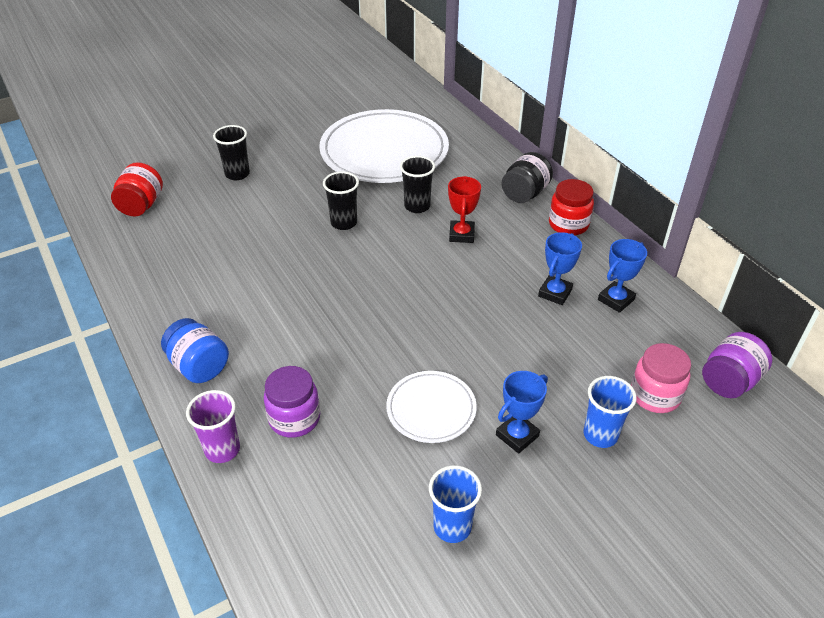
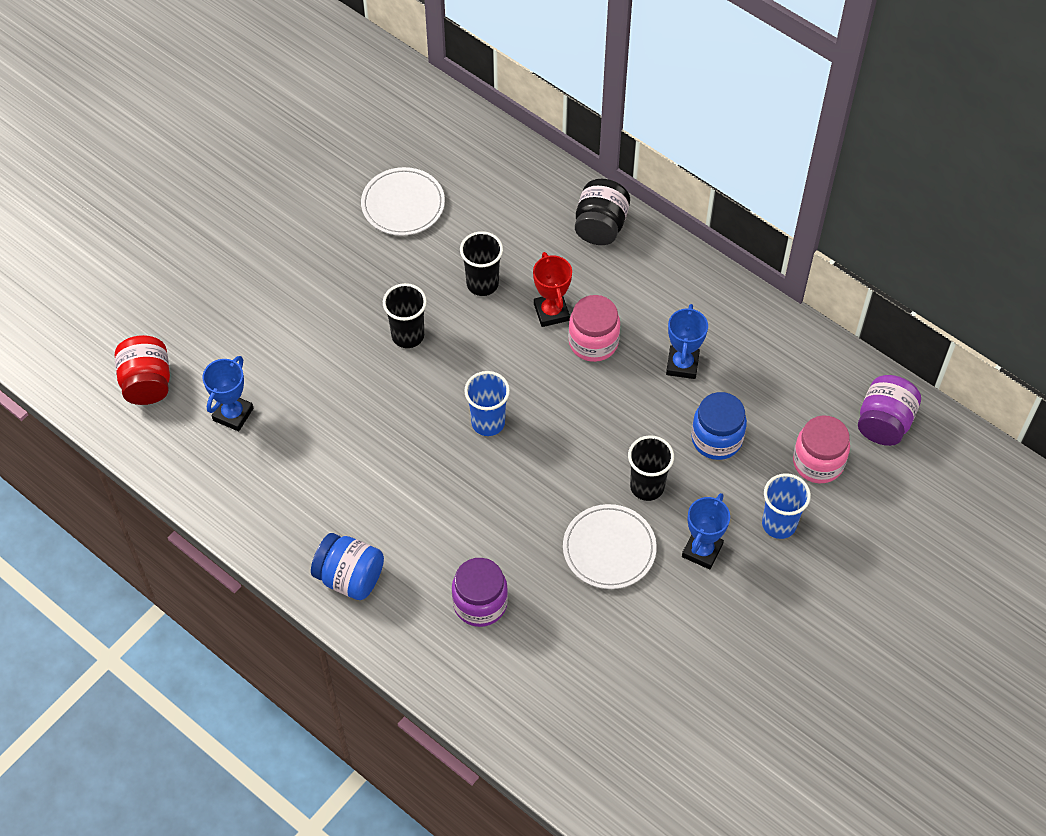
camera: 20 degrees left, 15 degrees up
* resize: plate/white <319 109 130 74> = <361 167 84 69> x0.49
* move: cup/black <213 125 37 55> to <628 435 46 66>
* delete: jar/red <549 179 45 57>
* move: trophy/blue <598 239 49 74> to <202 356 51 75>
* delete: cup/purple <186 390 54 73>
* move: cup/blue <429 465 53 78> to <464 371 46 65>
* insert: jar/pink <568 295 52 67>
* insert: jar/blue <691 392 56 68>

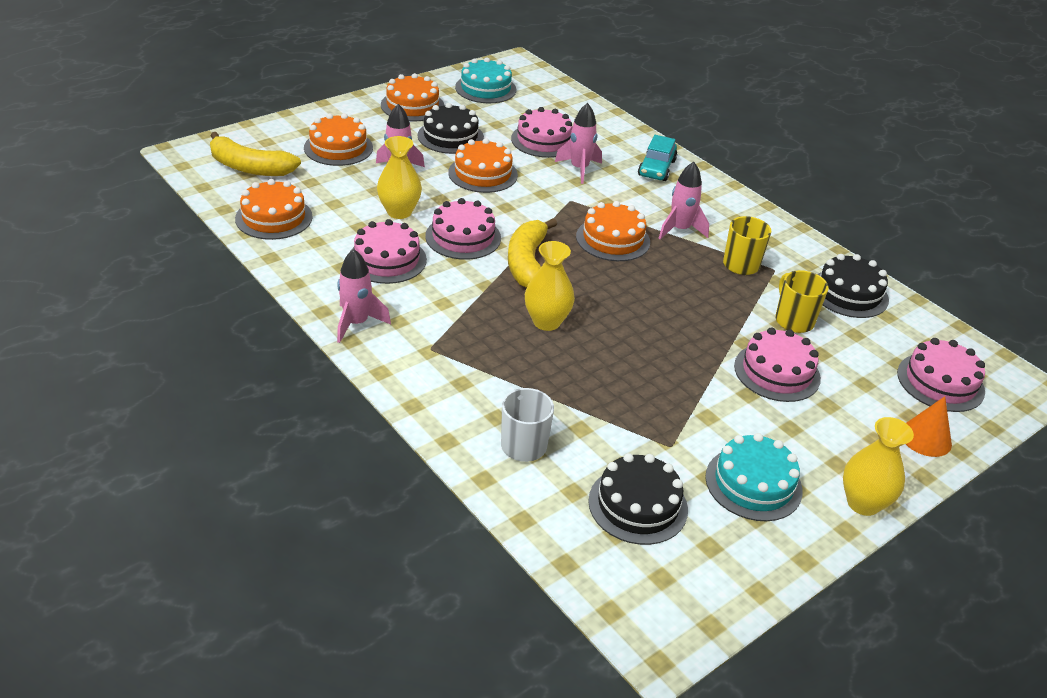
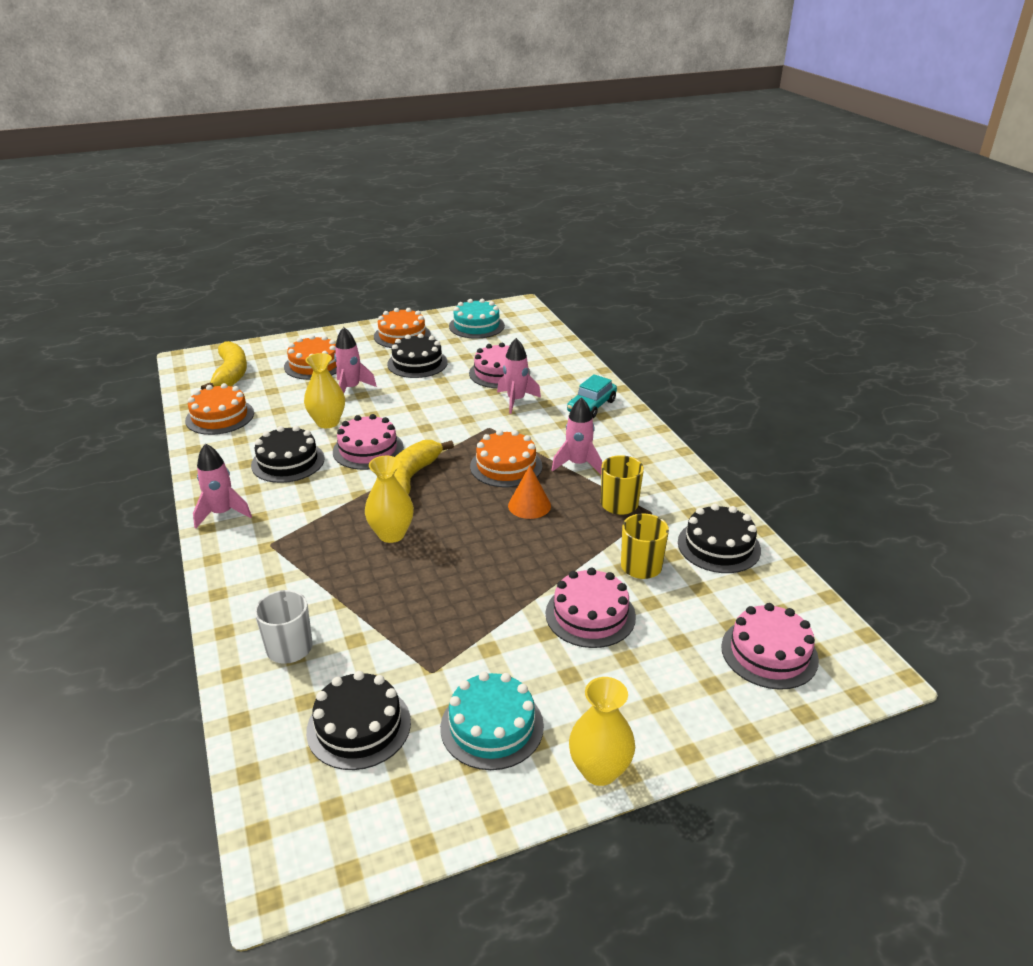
camera: 20 degrees right, 5 degrees down
* rotate: banana/yellow <210 132 91 44> = <201 341 46 49> 135 degrees counterclockwise
* delete: cake/orange <448 138 70 55>
* recolor: cake/pink <349 219 78 65> to cake/black <251 426 74 57>
* move: cone/orange <906 396 46 61> to <508 466 43 53>

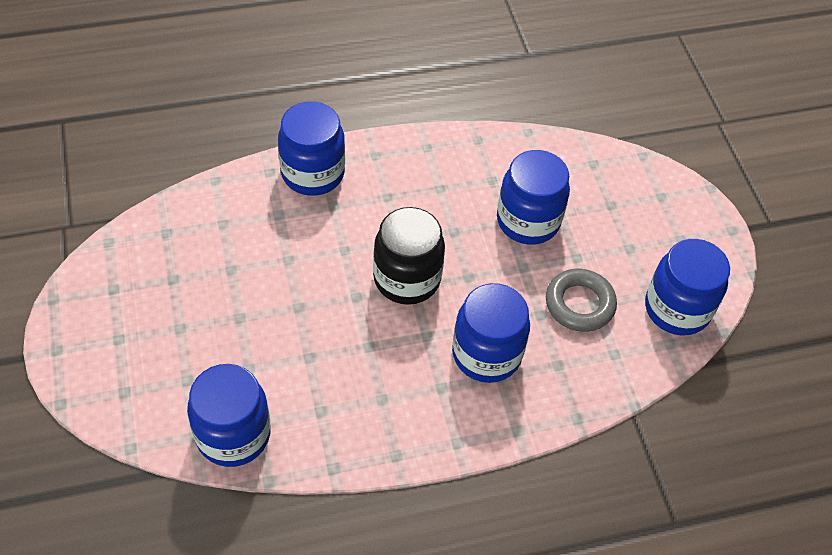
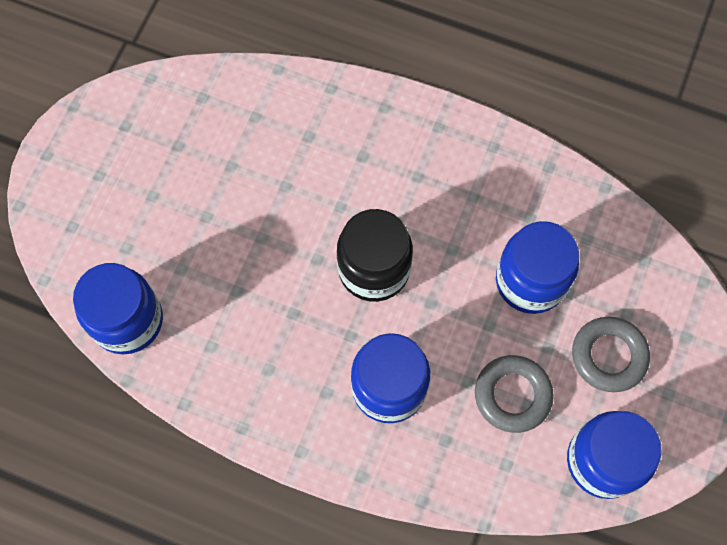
camera: 40 degrees right, 15 degrees up
* delete: jar/blue <278 101 67 95>
* insert: ring/grey <572 317 78 75>

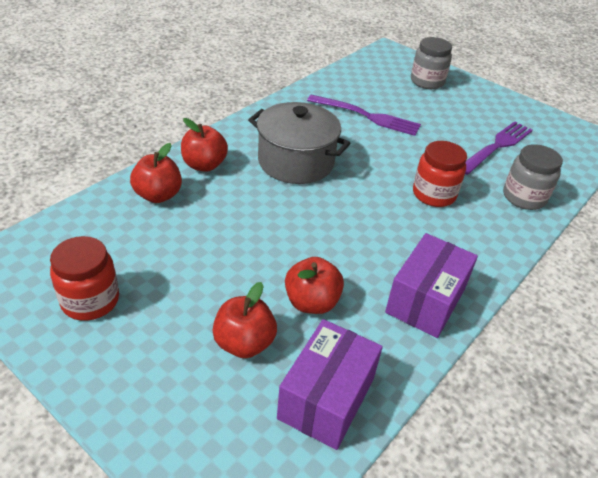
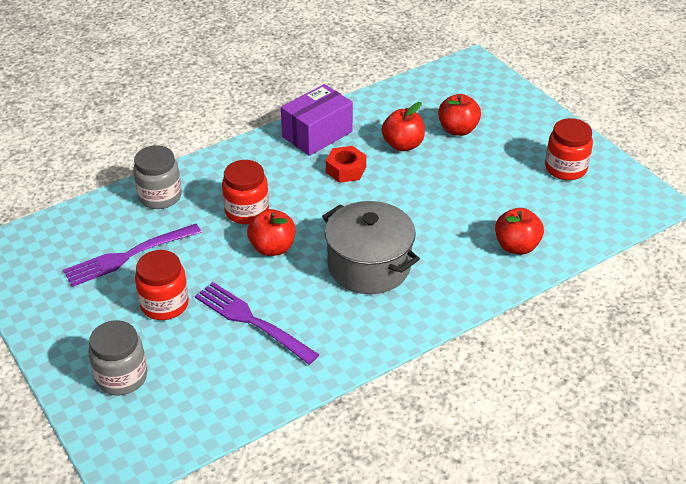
camera: 160 degrees left, 0 degrees up
* move: apple/red <181 118 47 54> to <247 209 48 47>
* delete: box/purple <277 319 106 131>
* insert: nut/red <326 146 40 37>
* insert: jar/red <135 250 54 70>

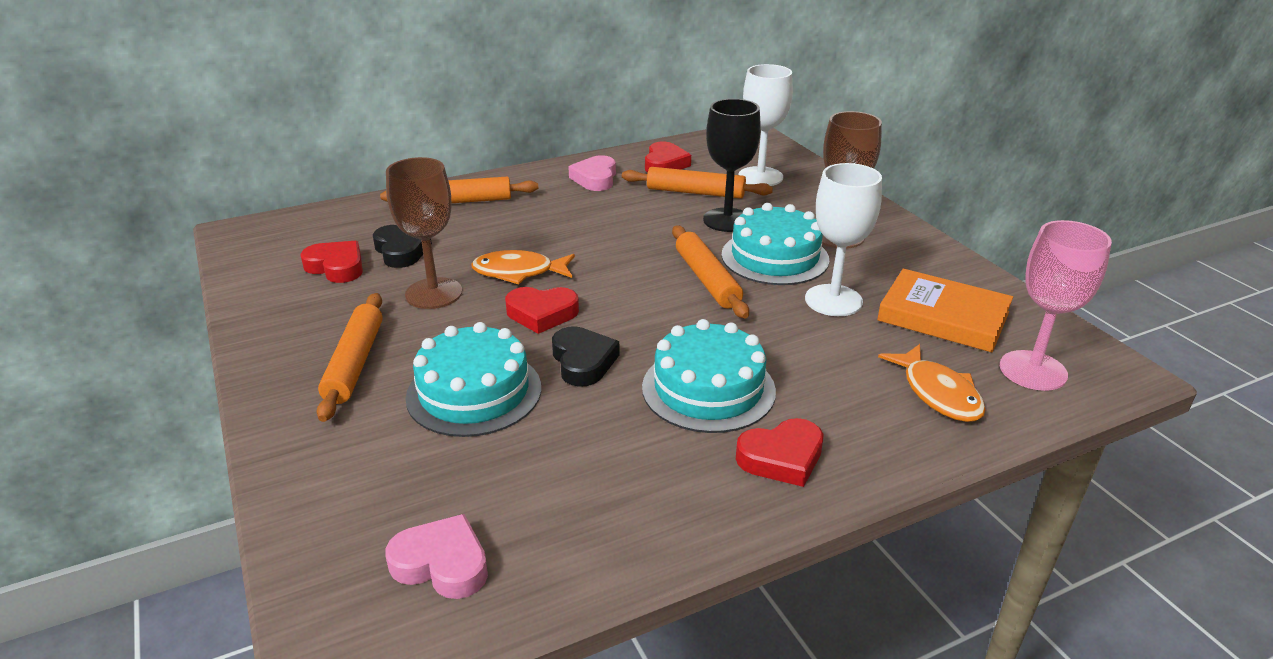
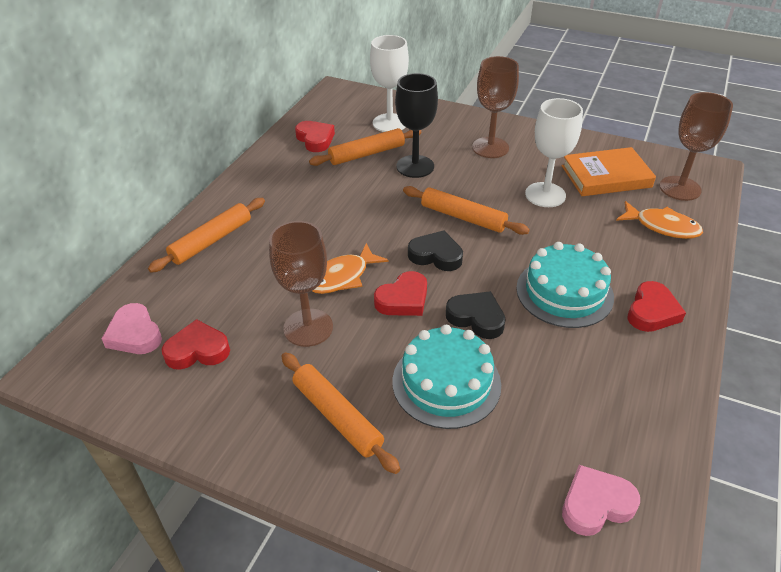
camera: 40 degrees left, 10 degrees up
* move: heart/pink <568 155 48 36> to <102 303 60 51>
* delete: cake/turquoise <721 203 108 82>
* recolor: goblet/pink <1000 220 112 171> to goblet/brown <660 92 73 109>
* move: heart/black <373 225 59 43> to <408 230 55 41>

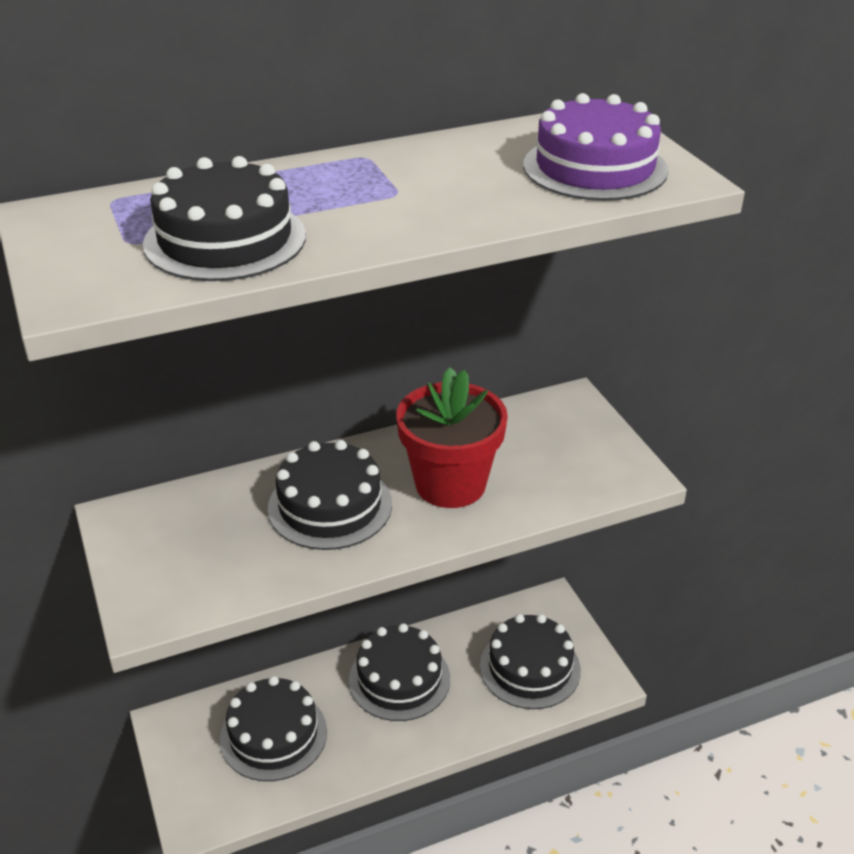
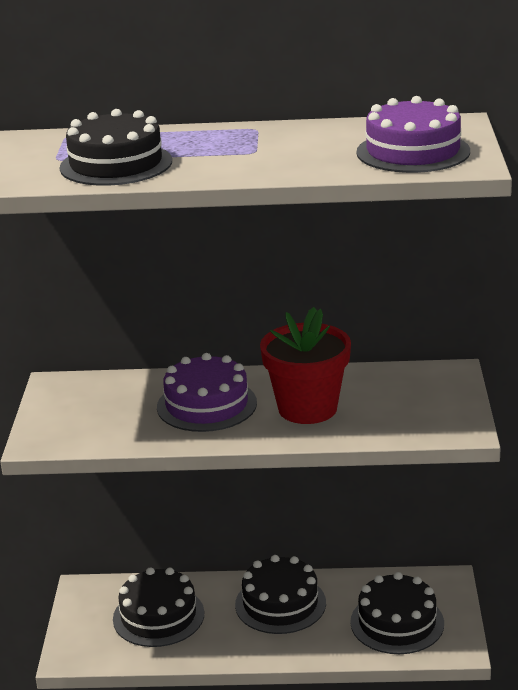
camera: 25 degrees right, 10 degrees down
* recolor: cake/black <268 440 124 110> to cake/purple <157 353 100 79>

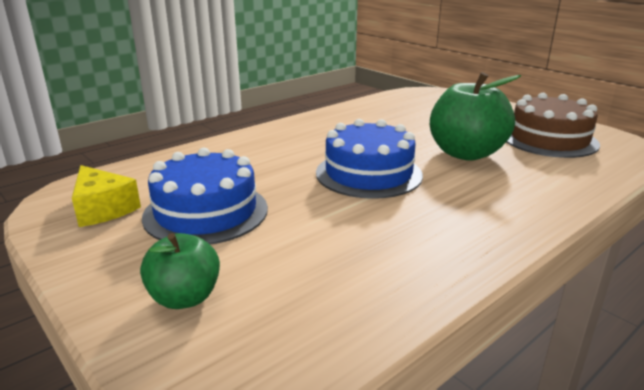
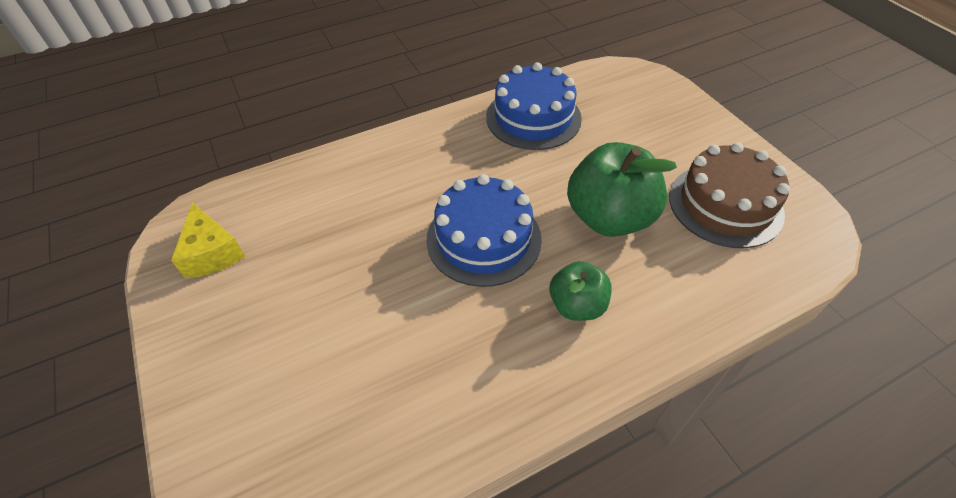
camera: 15 degrees right, 25 degrees up
* move: cake/blue <142 147 126 97> to <486 62 96 88>
* move: apple/green <140 233 80 76> to <550 261 62 60>

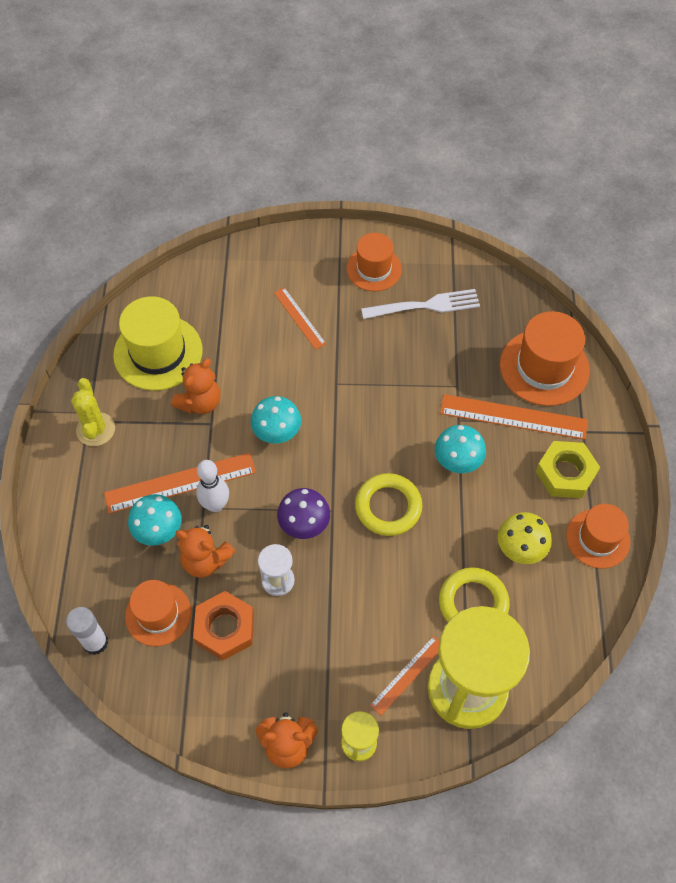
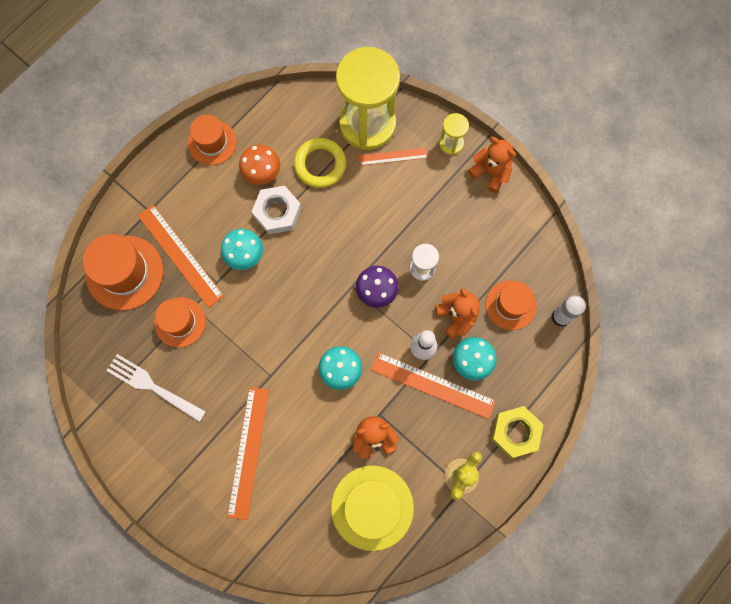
camera: 140 degrees left, 15 degrees up
* move: hat/orange <346 233 56 58> to <154 297 52 51>
* resize: ruler/orange <274 287 52 63> = <227 387 42 133> x1.71
* move: nut/yellow <536 441 64 57> to <491 406 53 52>
* delete: ring/yellow <355 473 67 63>
* recolor: mushroom/yellow <498 512 54 52> to mushroom/orange <239 145 41 40>
* delete: nut/orange <193 591 61 69>
* insert: nut/white <252 186 50 48>

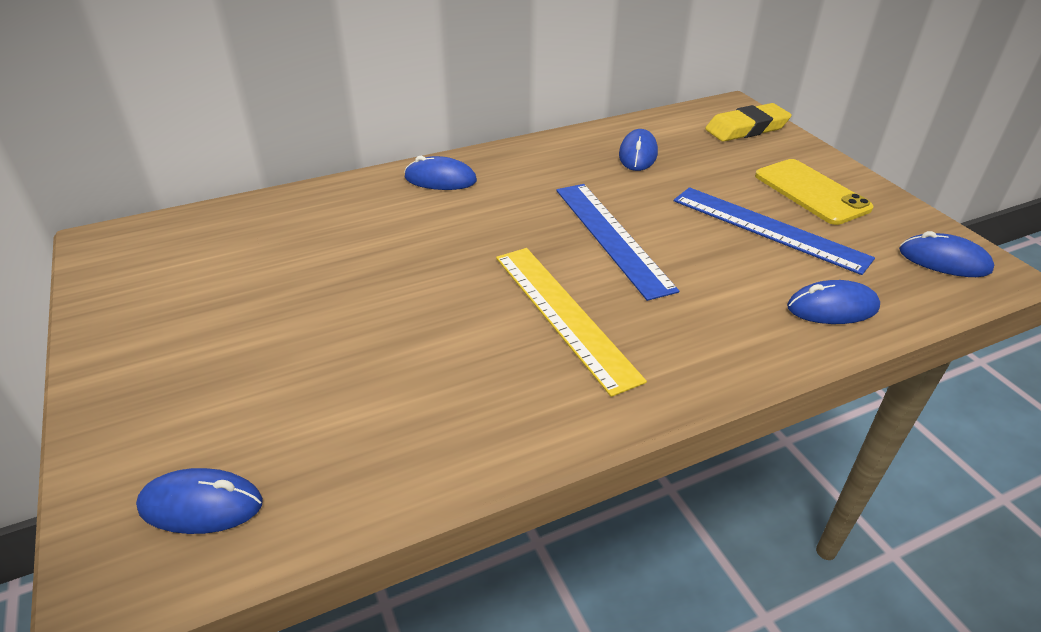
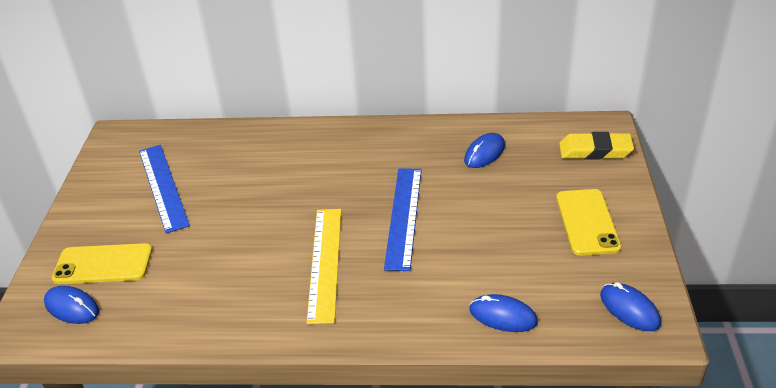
camera: 30 degrees right, 0 degrees up
* delete: mouse/blue <404 156 73 34>
* move: ruler/blue <674 187 201 88> to <139 145 51 88>
* insert: phone/yellow <52 243 100 41>

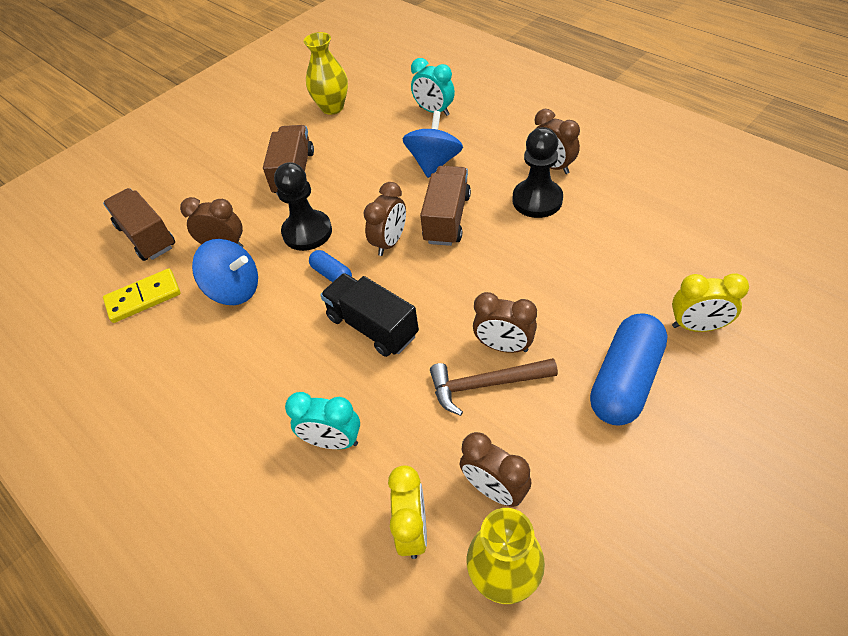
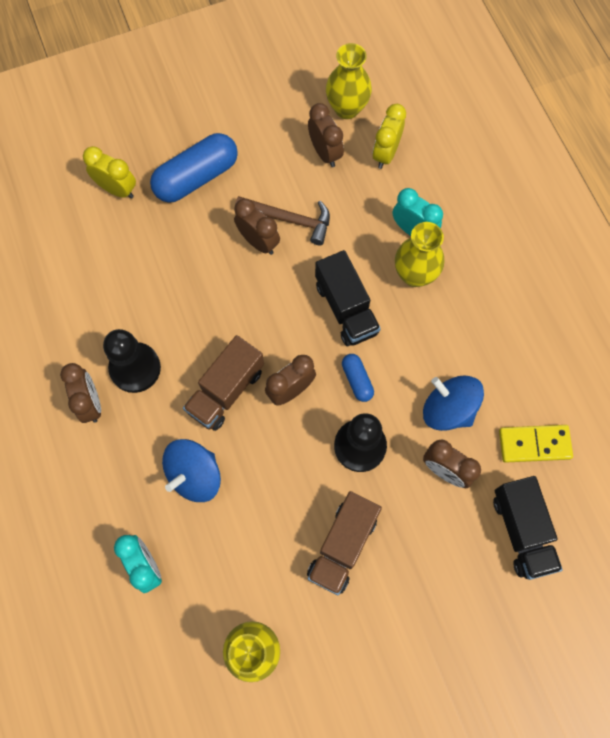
camera: 160 degrees left, 20 degrees up
* recolor: truck/brown <103 188 72 73> to truck/black <493 476 70 104>
* insert: vase/yellow <395 222 49 65>

